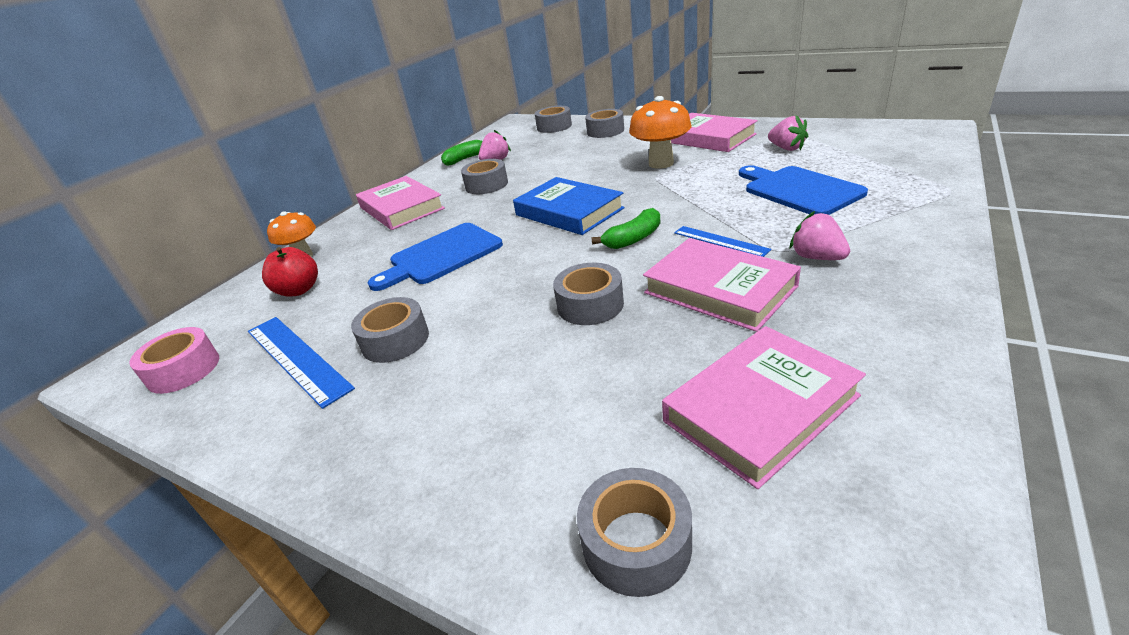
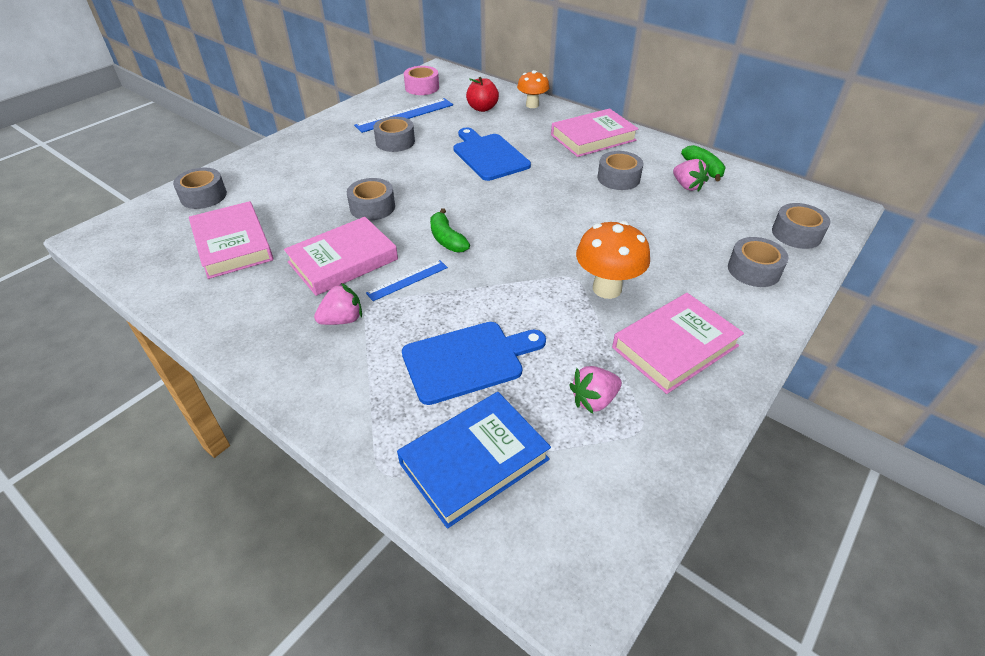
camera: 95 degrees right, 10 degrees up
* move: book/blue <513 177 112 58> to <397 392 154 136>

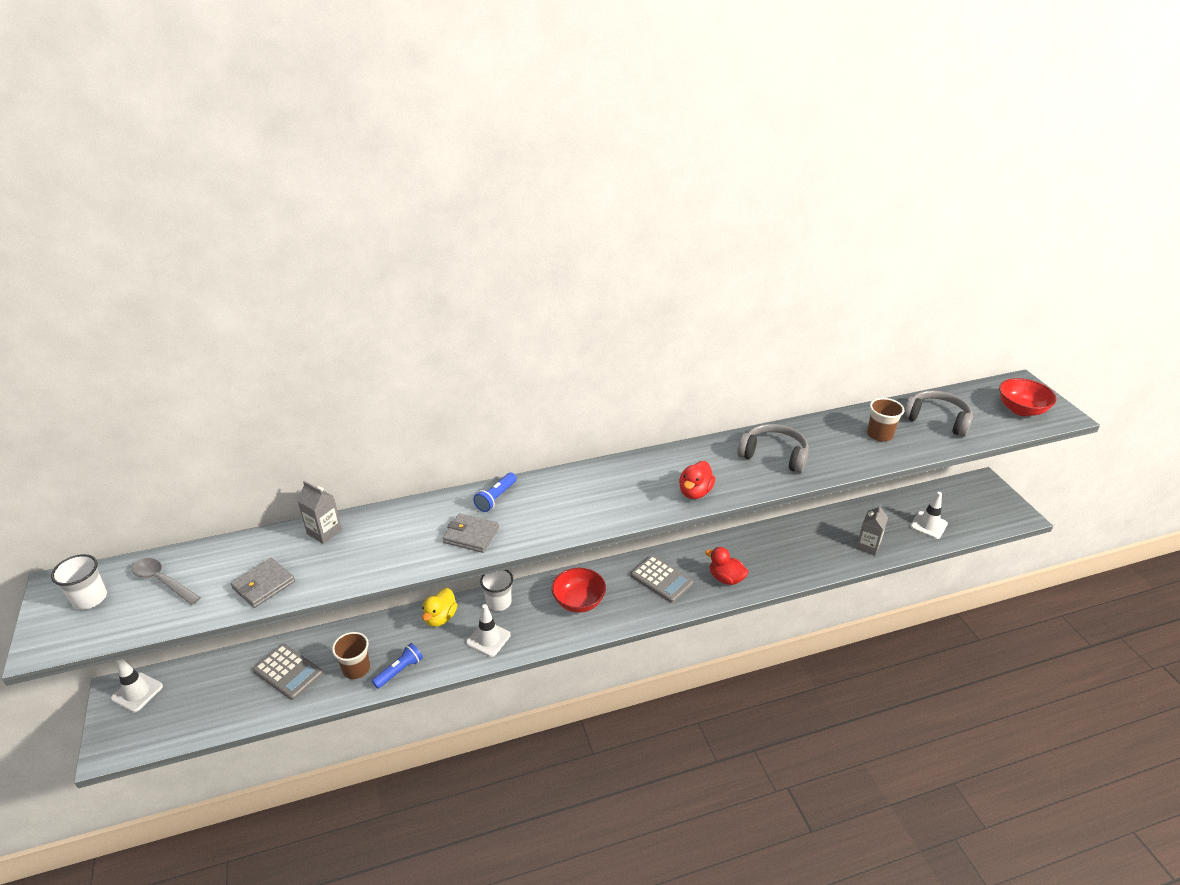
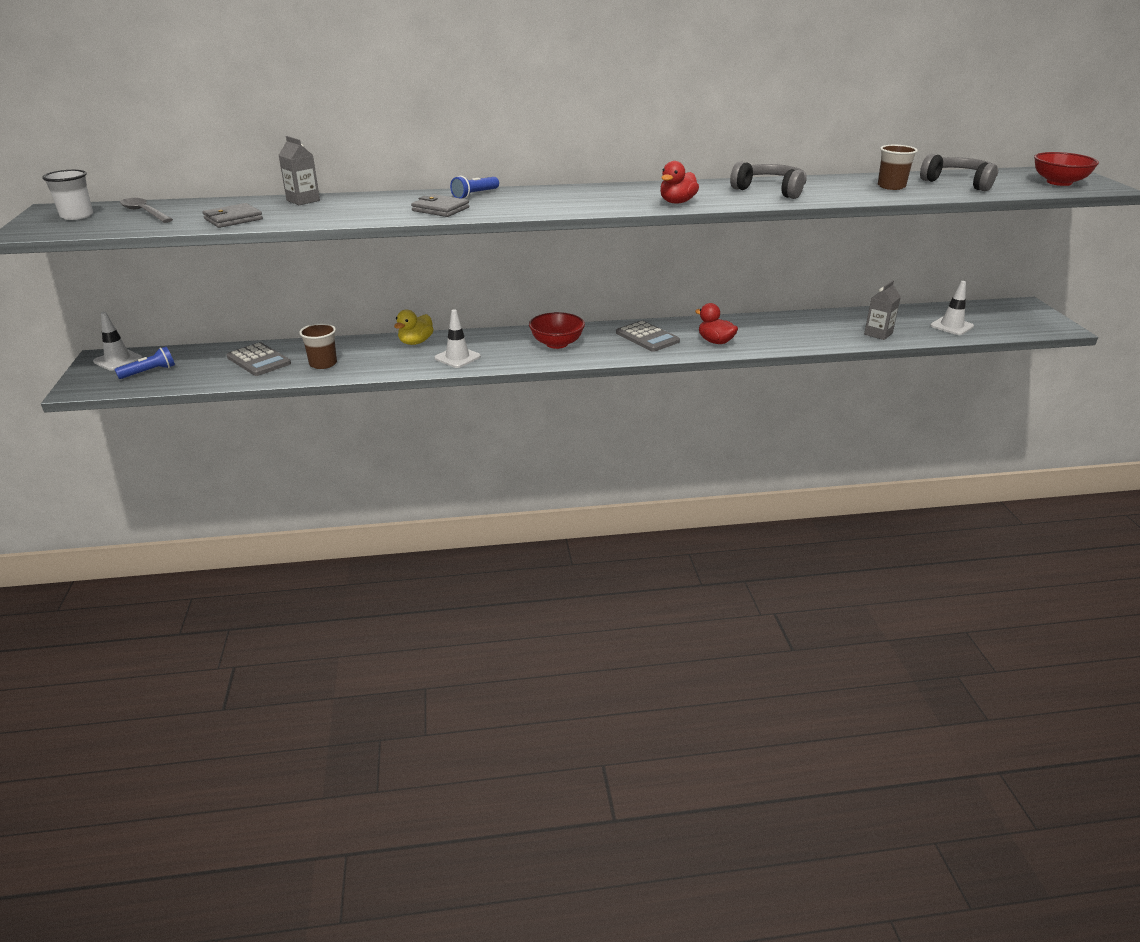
camera: 10 degrees right, 5 degrees down
* delete: cup/white <480 570 33 41>
* move: flashlight/blue <372 643 51 46> to <114 347 61 32>

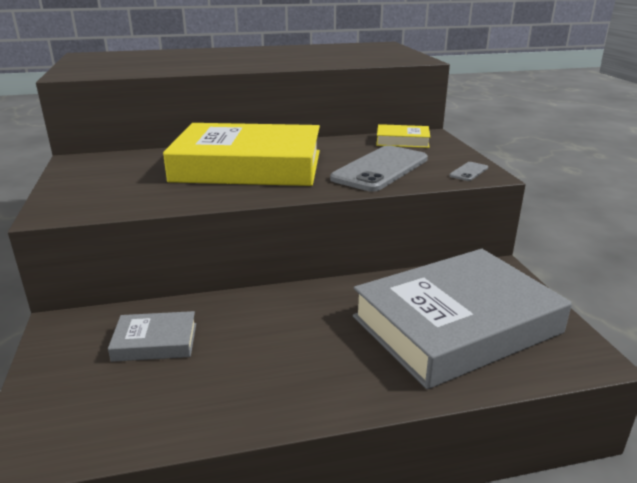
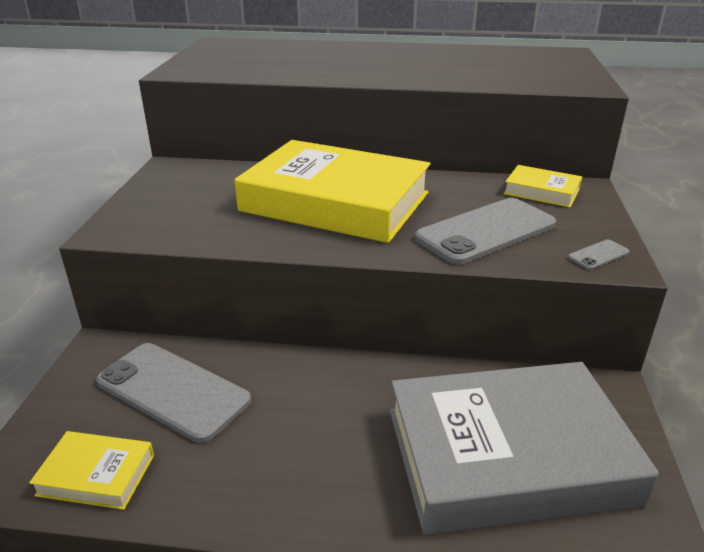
camera: 20 degrees right, 5 degrees up
* replace: book/grey <108 311 88 51> to phone/grey <96 343 155 100>
* insert: book/yellow <29 431 125 79>

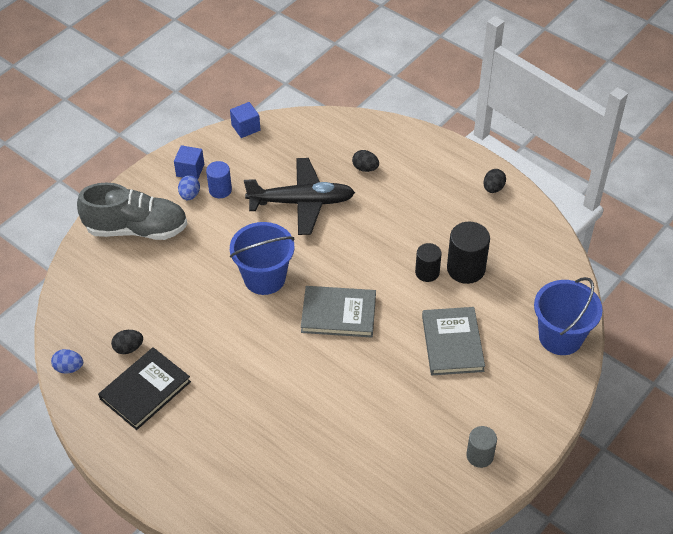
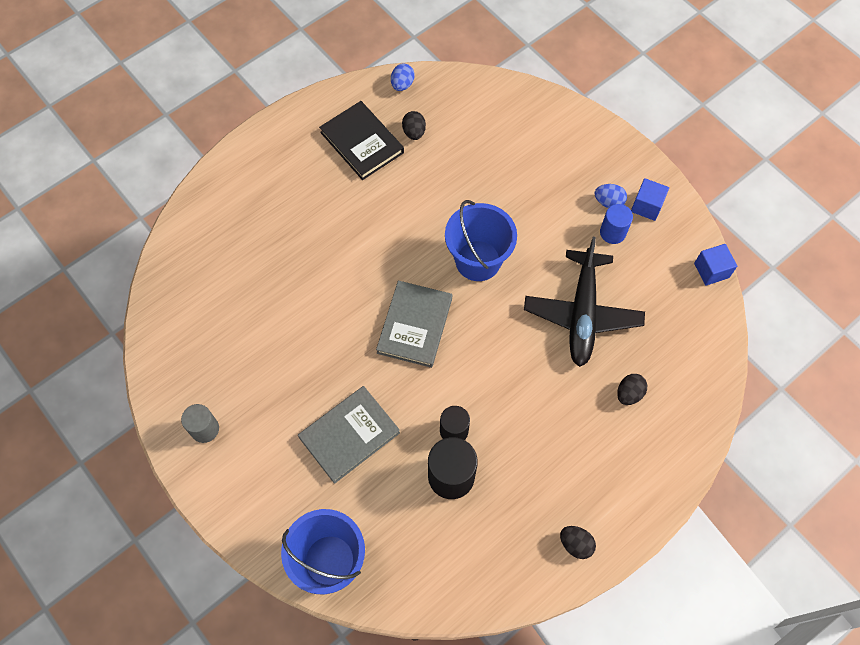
camera: 100 degrees right, 15 degrees up
* delete: shoe/grey <77 183 110 57>
* rotate: book/grey <422 307 63 68> = <298 386 102 98> 45 degrees counterclockwise

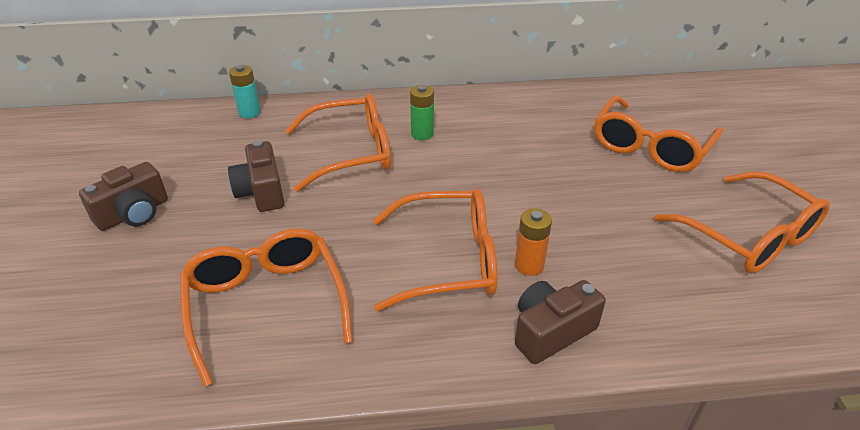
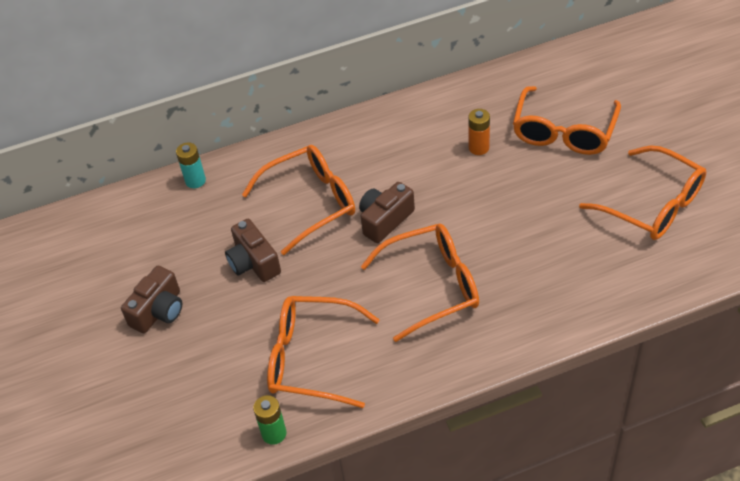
camera: 10 degrees left, 10 degrees up
* move: battery/green <410 85 24 55> to <253 395 33 50>
* move: battery/orange <515 209 37 67> to <468 109 22 46>
* rotate: glasses/orange <180 228 173 159> = <267 296 113 112> 45 degrees counterclockwise
* move: camera/brown <515 280 91 84> to <359 182 56 61>

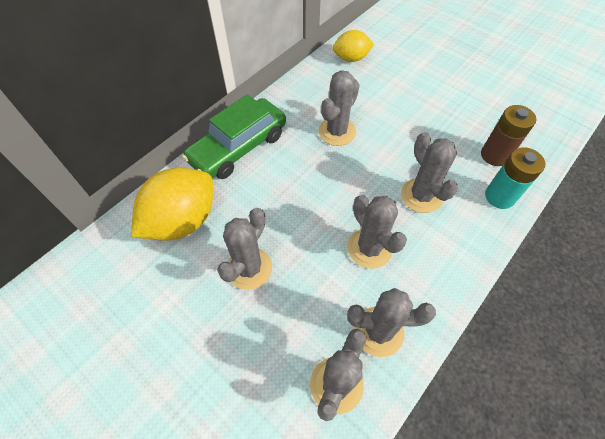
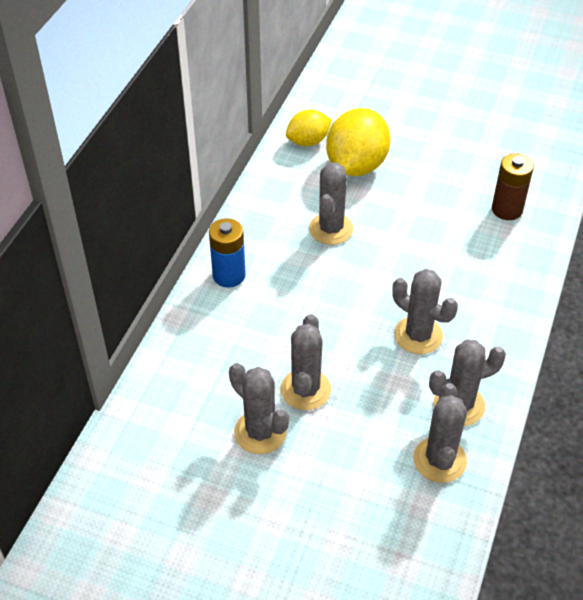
camera: 20 degrees left, 10 degrees down
* replace: car/green <182 94 104 85> to battery/blue <209 218 37 70>
* move: cactus/grey <401 132 57 81> to <229 363 60 91>
* delete: battery/turquoise <485 147 60 62>
* move: lemon/yellow <131 168 82 73> to <326 108 65 68>

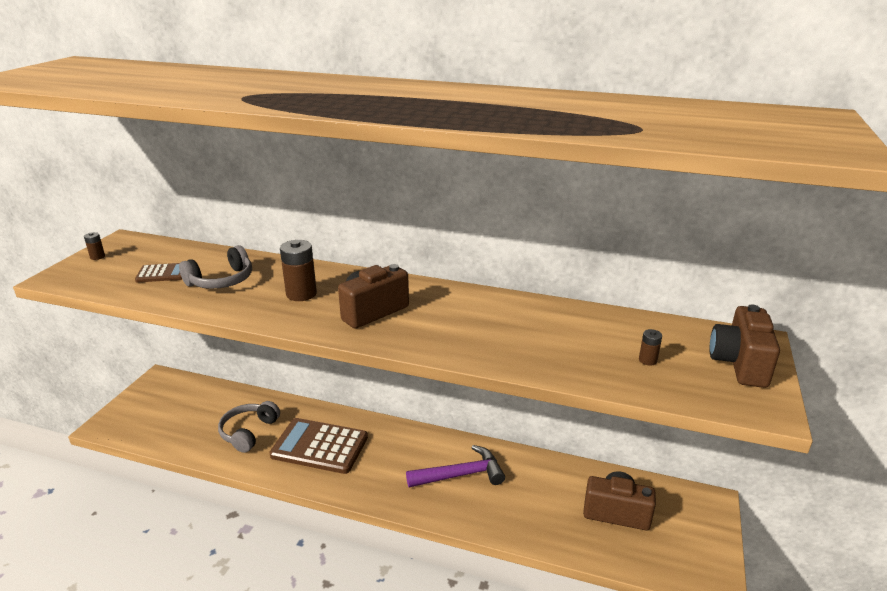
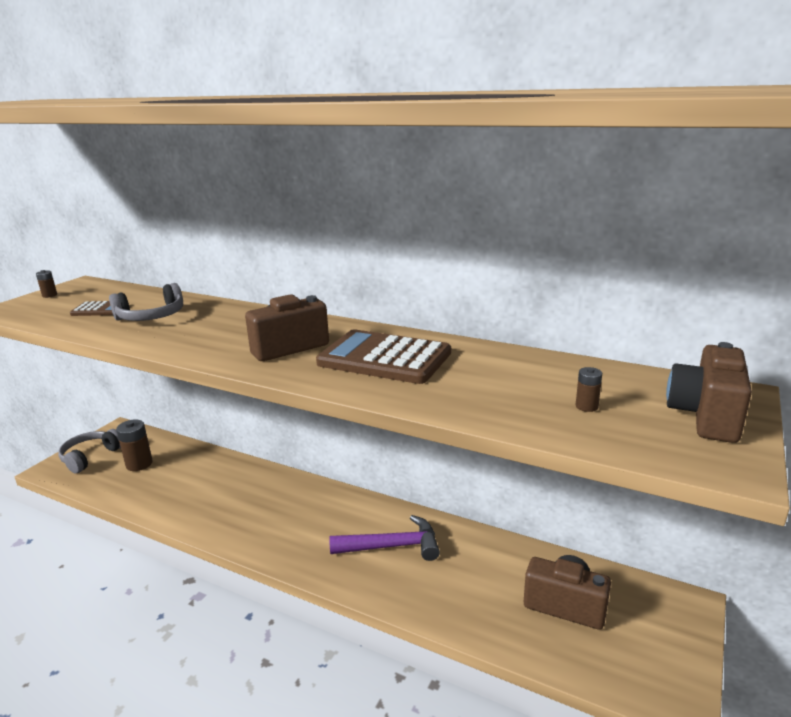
camera: 10 degrees right, 5 degrees down
* move: battery/brown <280 240 37 61> to <116 419 37 52>
* move: headphones/grey <218 401 62 52> to <58 429 63 45>
* move: calculator/brown <270 418 98 56> to <316 329 135 55>

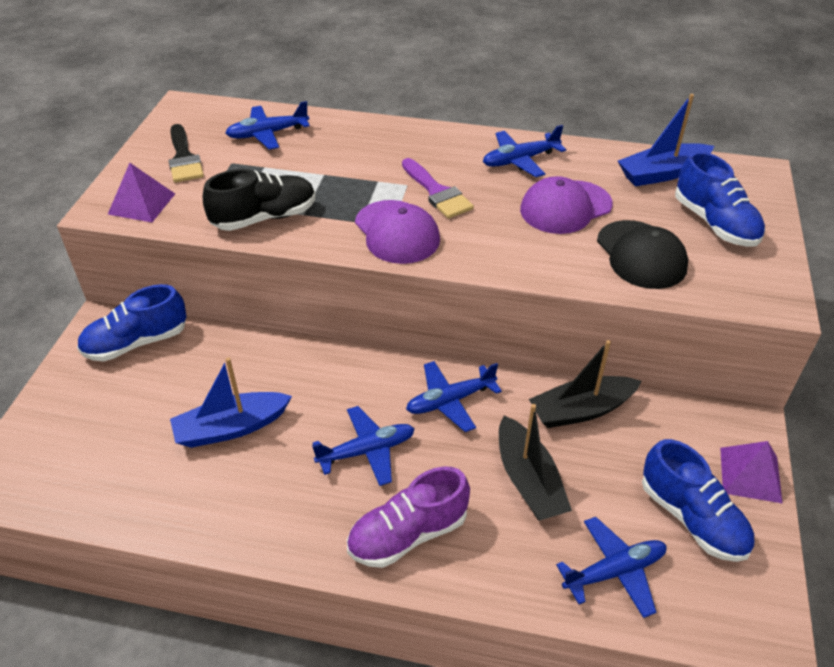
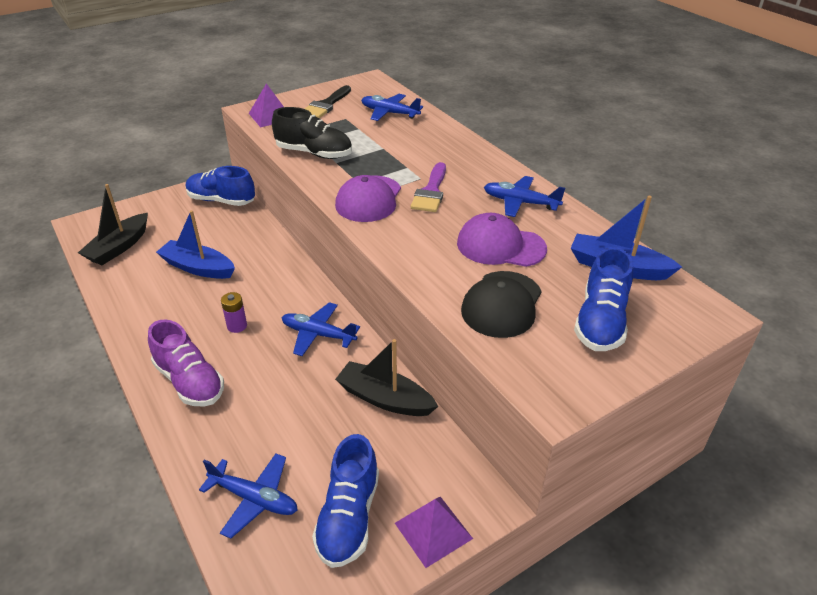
camera: 45 degrees right, 5 degrees down
* move: boat/black <499 404 73 117> to <78 184 70 81>
* replace: plane/blue <312 406 103 80> to battery/purple <221 292 26 41>
* rotate: shoe/purple <347 466 123 102> = <148 320 76 87> 150 degrees counterclockwise

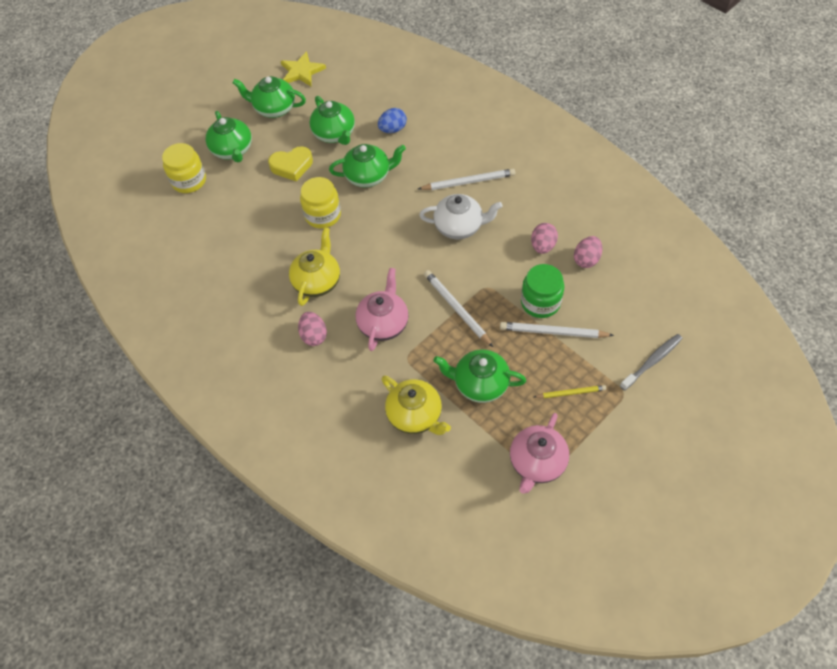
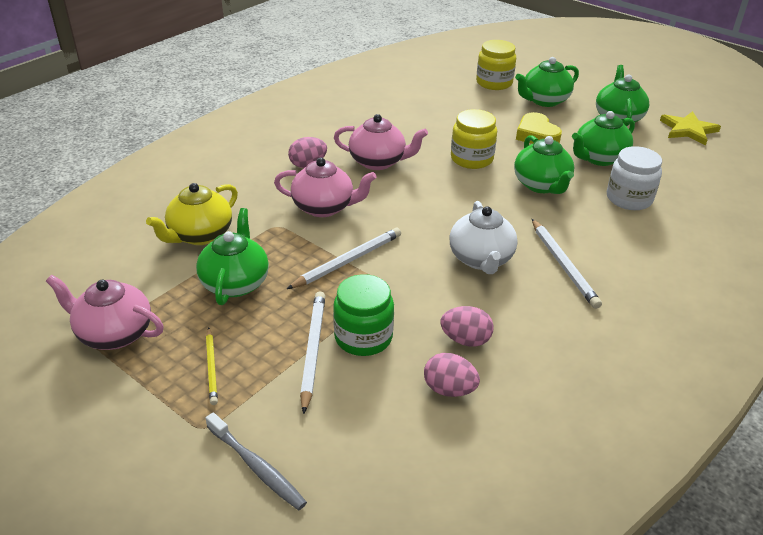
camera: 80 degrees right, 20 degrees down
* replace: egg/blue <378 108 29 25> to jar/white <607 146 55 64>
* recolor: teapot/yellow <289 227 51 79> to teapot/pink <334 114 94 56>

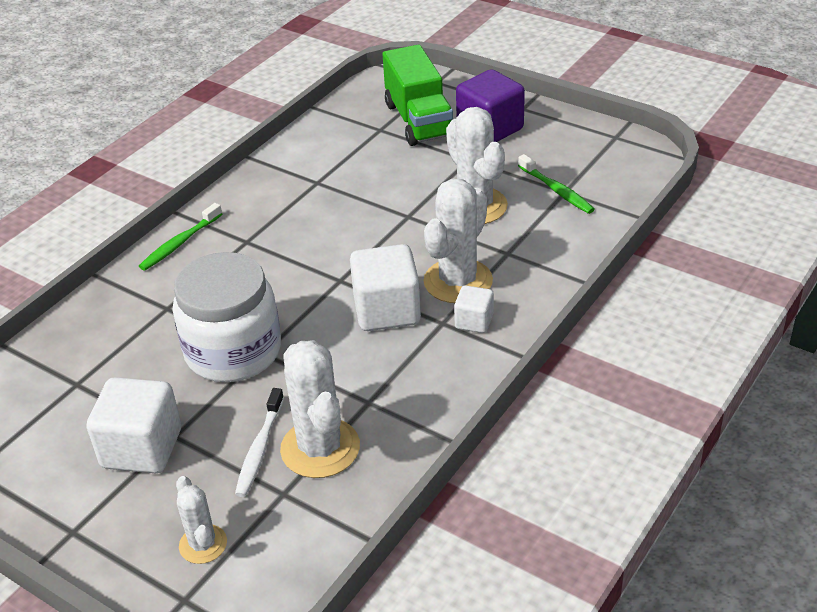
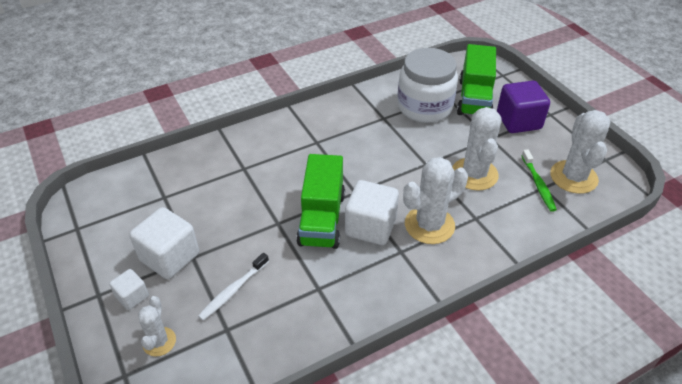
camera: 25 degrees right, 5 degrees up
* delete: toothbrush/green <139 203 83 68>
* move: jar/white <173 252 108 130> to <397 48 61 75>
* move: cube/white <454 285 40 48> to <109 269 40 41>
* move: cactus/white <280 340 80 138> to <550 110 61 84>
* insert: truck/green <296 154 49 95>

